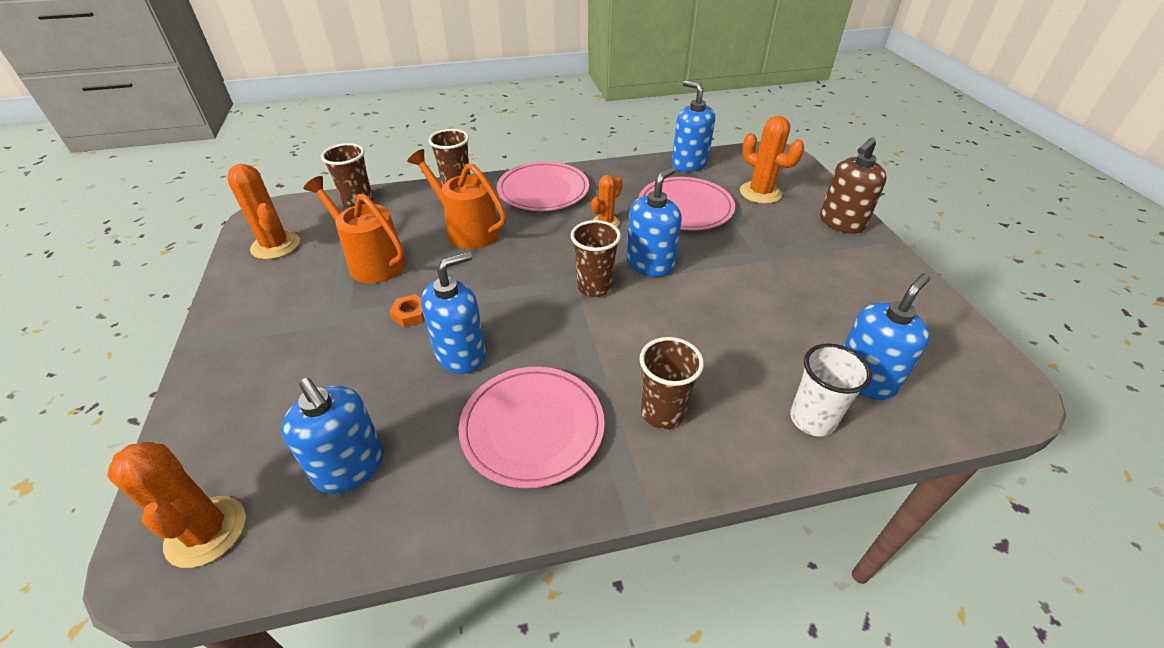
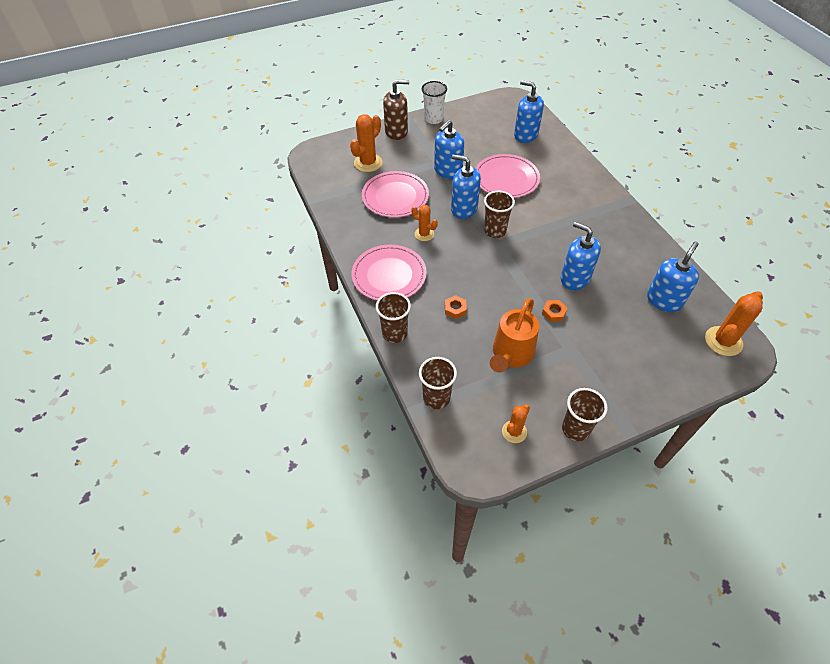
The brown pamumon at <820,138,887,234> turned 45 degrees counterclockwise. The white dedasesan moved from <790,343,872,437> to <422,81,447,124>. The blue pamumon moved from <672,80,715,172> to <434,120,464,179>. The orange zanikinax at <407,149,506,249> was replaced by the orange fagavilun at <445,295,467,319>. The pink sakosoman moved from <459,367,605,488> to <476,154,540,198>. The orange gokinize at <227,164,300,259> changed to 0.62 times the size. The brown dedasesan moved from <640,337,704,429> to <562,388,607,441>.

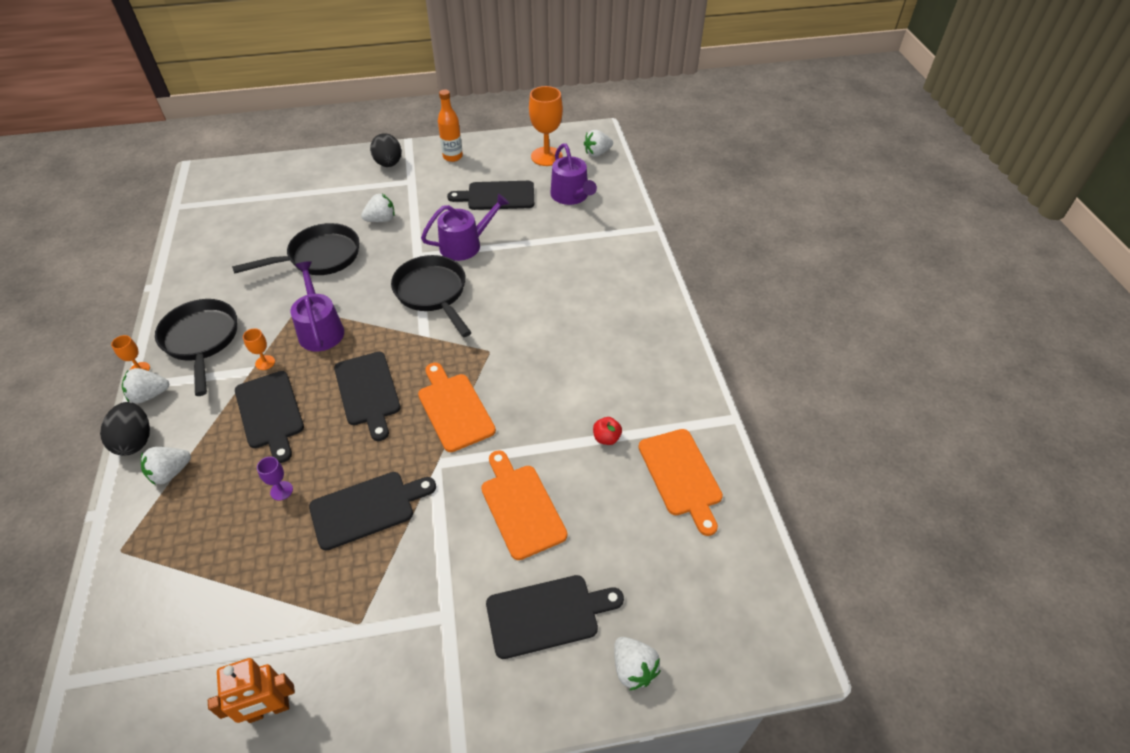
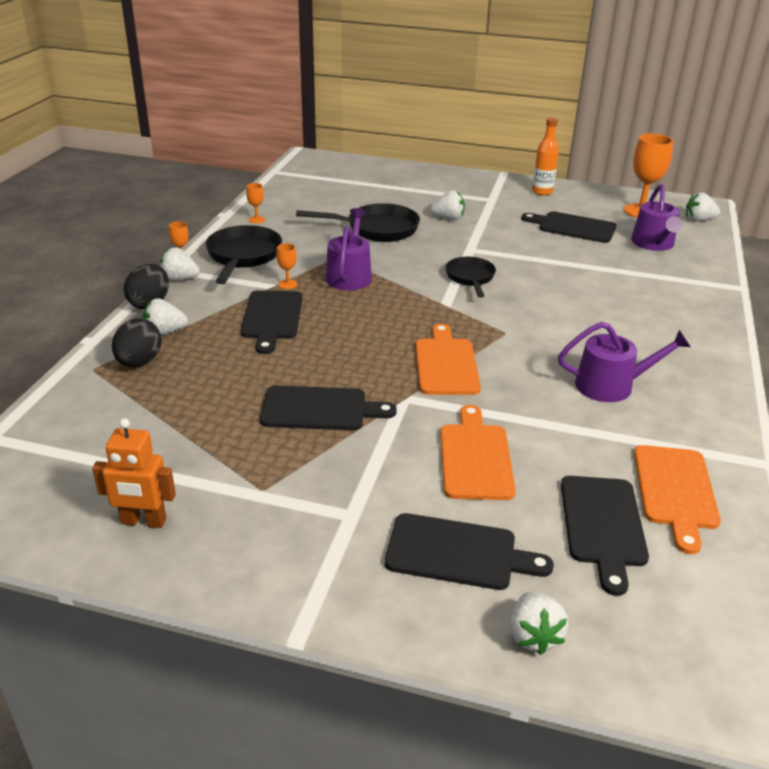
The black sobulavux moved from <370,133,401,167> to <112,318,162,367>. The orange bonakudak at <246,183,265,223> appeared. The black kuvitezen at <391,255,472,337> changed to 0.65 times the size. The purple zanikinax moved from <421,193,509,261> to <558,322,691,402>. The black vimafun moved from <334,352,401,441> to <561,476,649,596>. The purple bonakudak at <257,457,293,501> disappeared. The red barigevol at <593,417,622,445> disappeared.

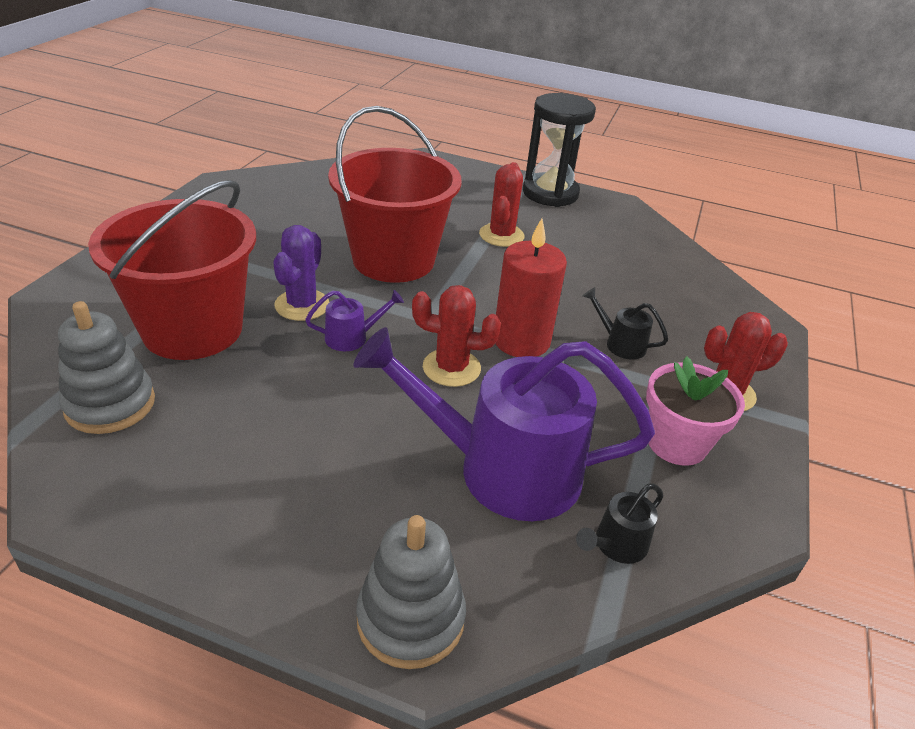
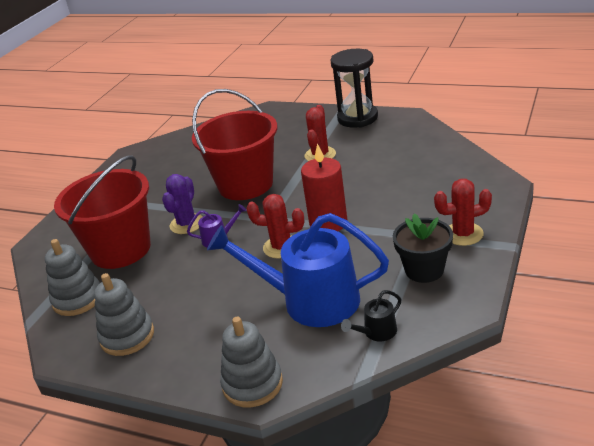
The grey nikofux at <94,273,154,356> appeared. The purple zanikinax at <353,327,655,521> became the blue zanikinax at <207,213,389,327>. The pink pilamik at <646,356,745,466> became the black pilamik at <393,214,453,283>. The black zanikinax at <583,287,668,360> disappeared.

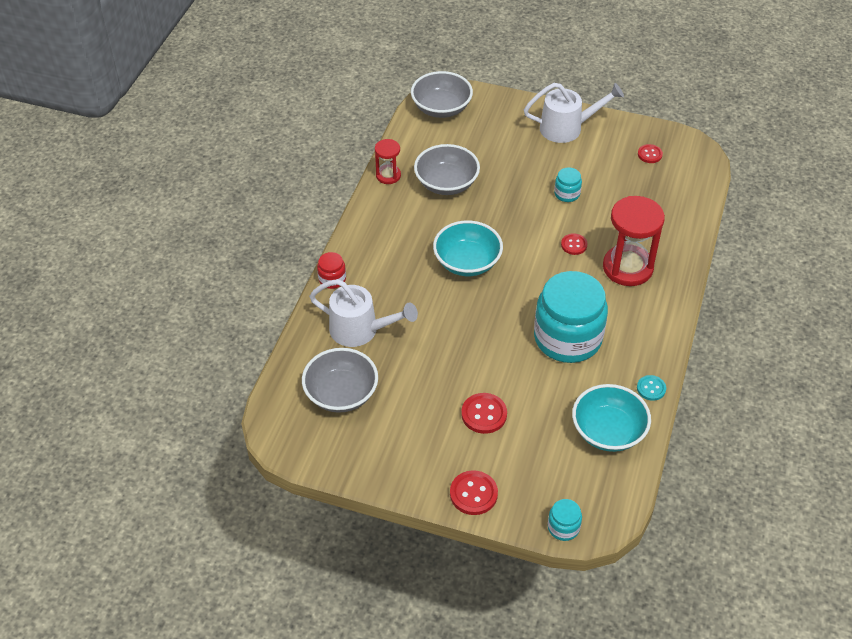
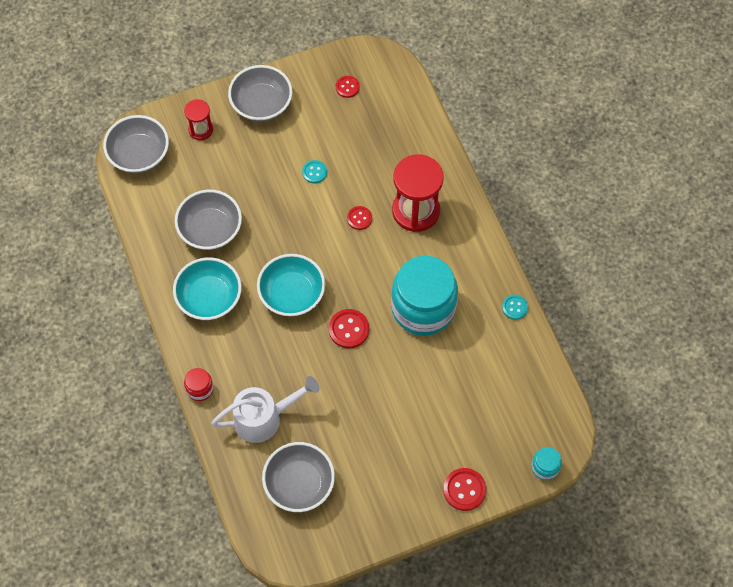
The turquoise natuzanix moved from <572,384,651,452> to <173,257,242,320>. The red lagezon moved from <375,139,401,184> to <184,99,213,140>. The white zanikinax at <524,83,624,143> was replaced by the grey natuzanix at <228,65,292,122>. The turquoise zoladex at <554,167,582,202> was replaced by the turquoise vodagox at <302,160,327,183>. The red vodagox moved from <461,393,507,434> to <329,309,369,349>.

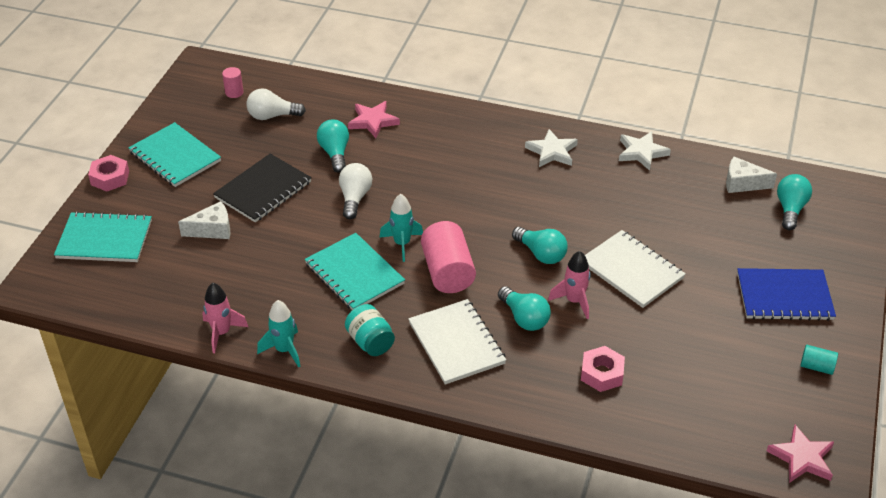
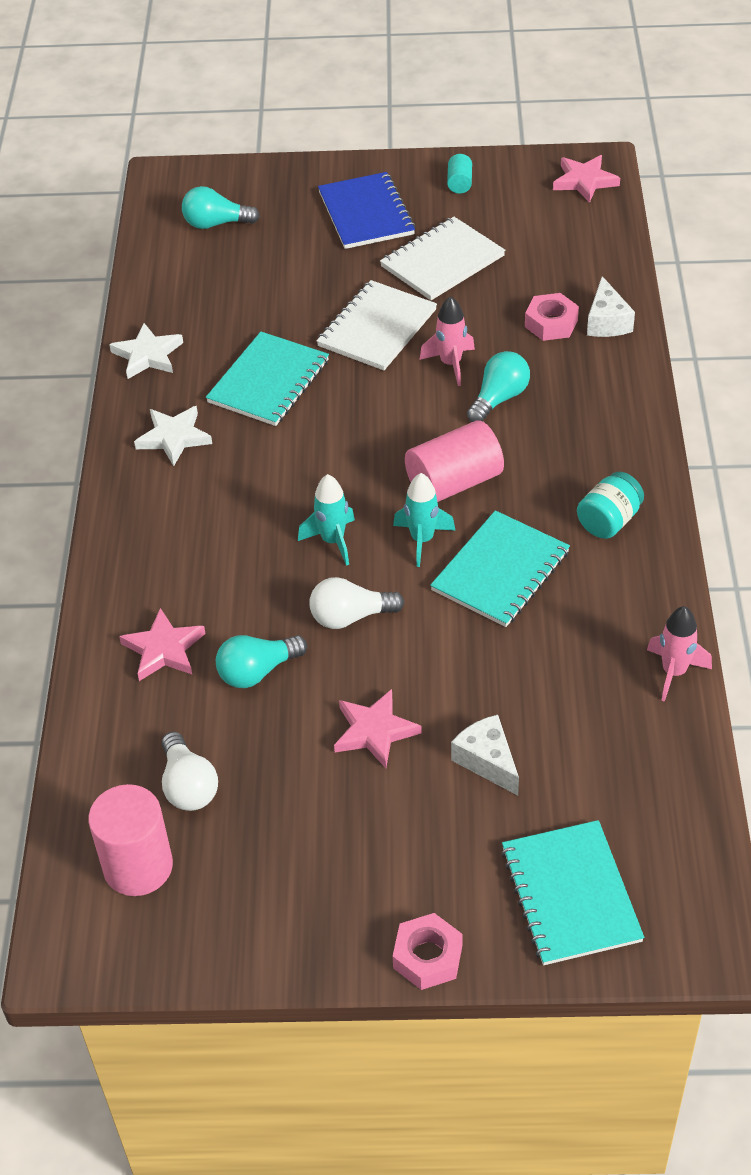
The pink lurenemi at <222,67,244,98> changed to 2.05 times the size. The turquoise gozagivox moved from <128,122,221,187> to <206,332,329,426>. The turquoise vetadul moved from <257,300,300,368> to <298,474,355,566>. The black gozagivox at <213,154,312,223> was replaced by the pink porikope at <334,689,422,768>. The white gozagivox moved from <408,299,506,385> to <380,217,506,300>. The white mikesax moved from <726,157,777,193> to <587,276,635,337>. The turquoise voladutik at <512,227,568,264> disappeared.

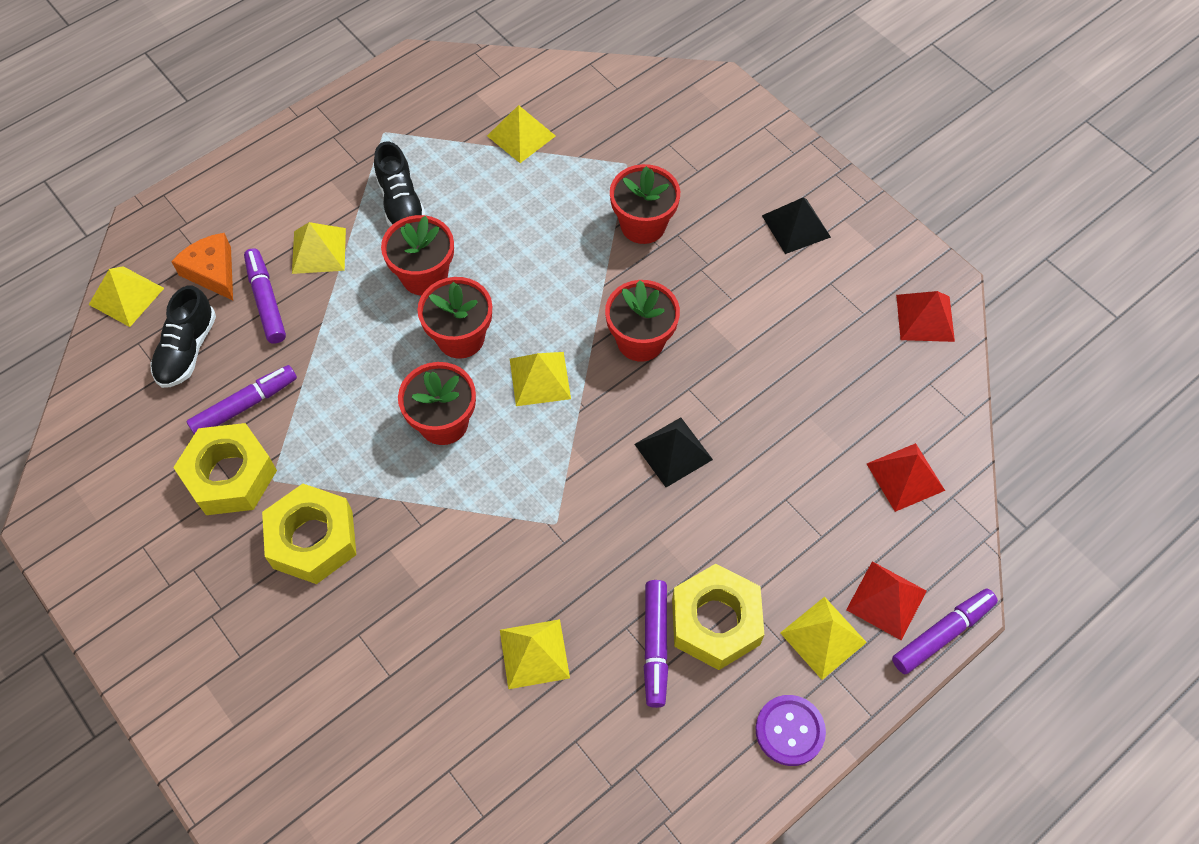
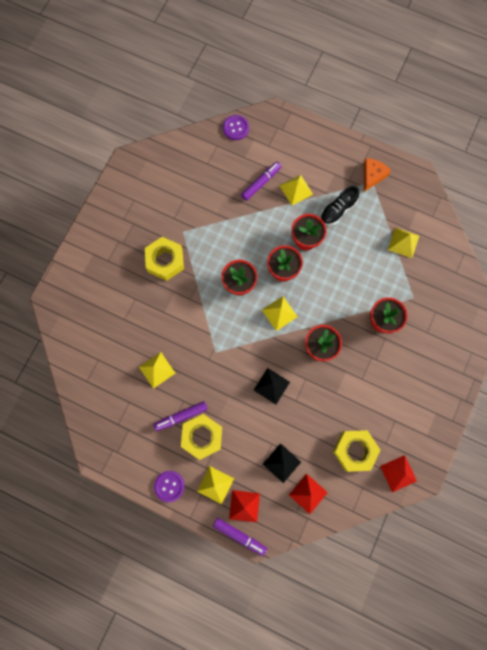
The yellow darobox at <89,266,164,327> was replaced by the purple vodagox at <223,115,249,140>. The black darobox moved from <762,197,831,254> to <263,443,301,483>. The yellow fagavilun moved from <173,423,277,515> to <333,430,380,472>. The orange mikesax moved from <171,233,233,300> to <364,158,391,192>. The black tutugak at <150,285,216,388> disappeared. The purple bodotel at <186,365,297,434> disappeared.

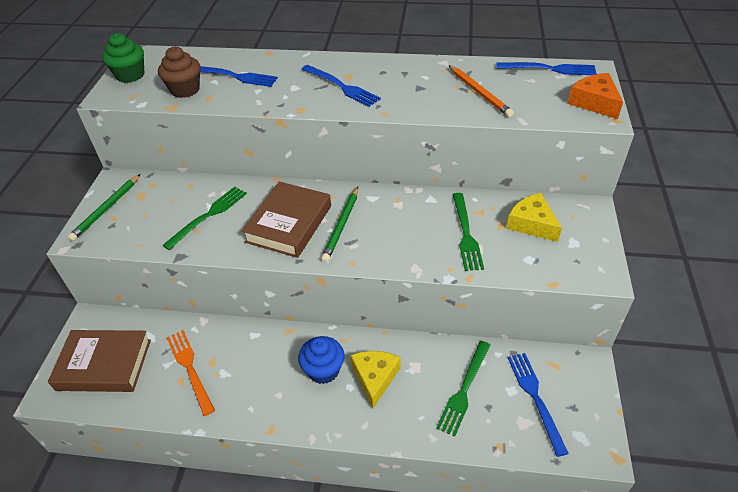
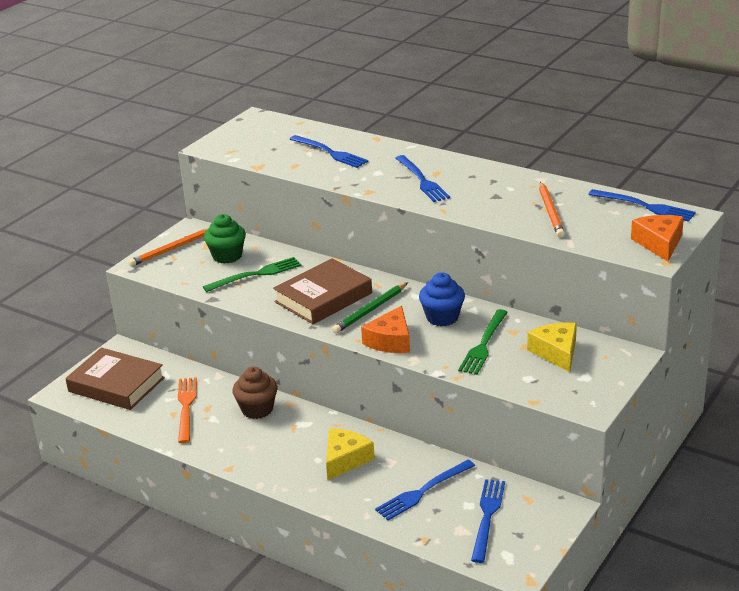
The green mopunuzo at <67,174,141,241> became the orange mopunuzo at <128,228,209,266>. The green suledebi moved from <102,33,144,83> to <204,214,246,264>. The brown suledebi moved from <158,47,201,98> to <232,367,278,419>. The orange mikesax at <361,306,410,353> appeared. The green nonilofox at <436,341,490,437> became the blue nonilofox at <375,460,475,520>. The blue suledebi moved from <298,336,345,384> to <419,273,465,326>.

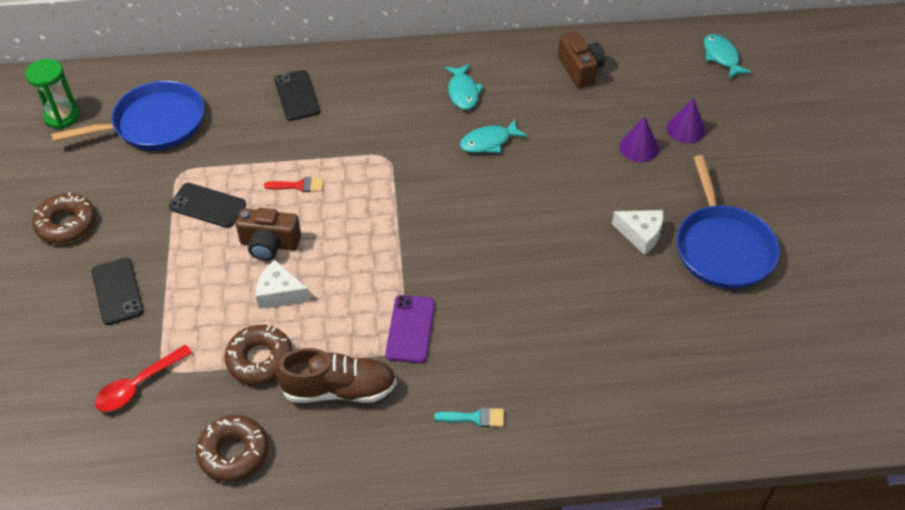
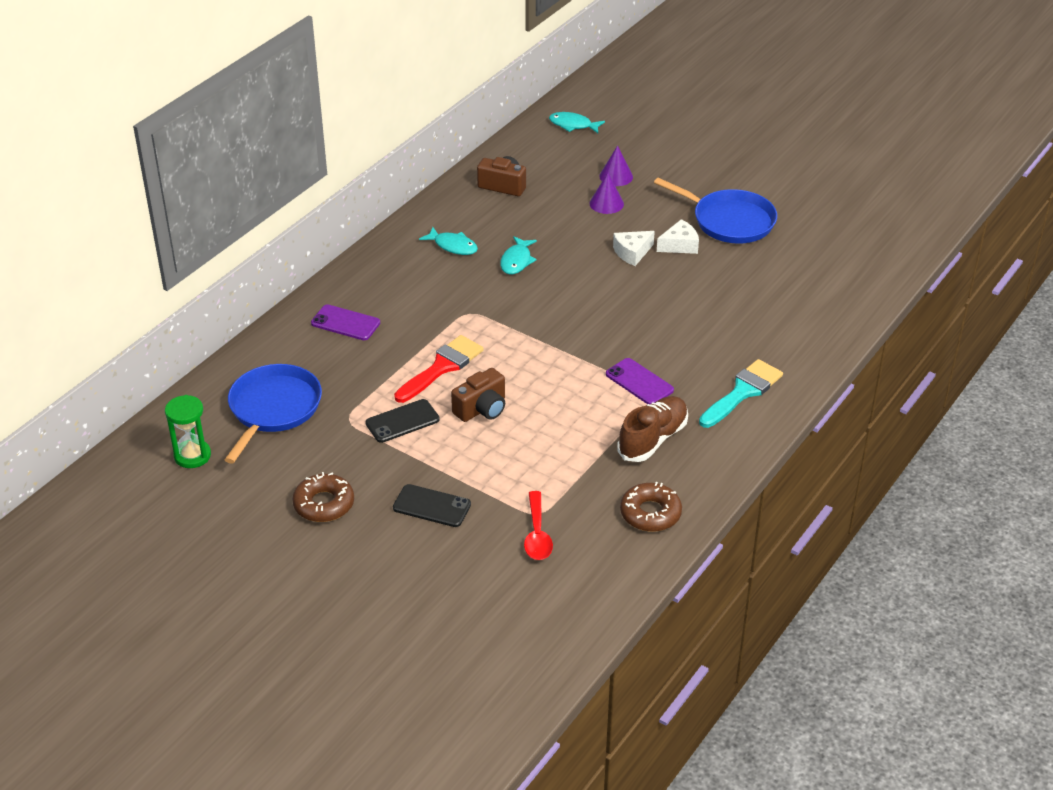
The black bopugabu at <274,70,320,121> became the purple bopugabu at <311,304,380,340>. The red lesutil at <264,177,324,192> changed to 1.99 times the size. The white mikesax moved from <256,260,310,309> to <613,231,655,266>. The turquoise lesutil at <434,407,504,427> changed to 1.99 times the size. The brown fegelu at <224,325,292,384> disappeared.

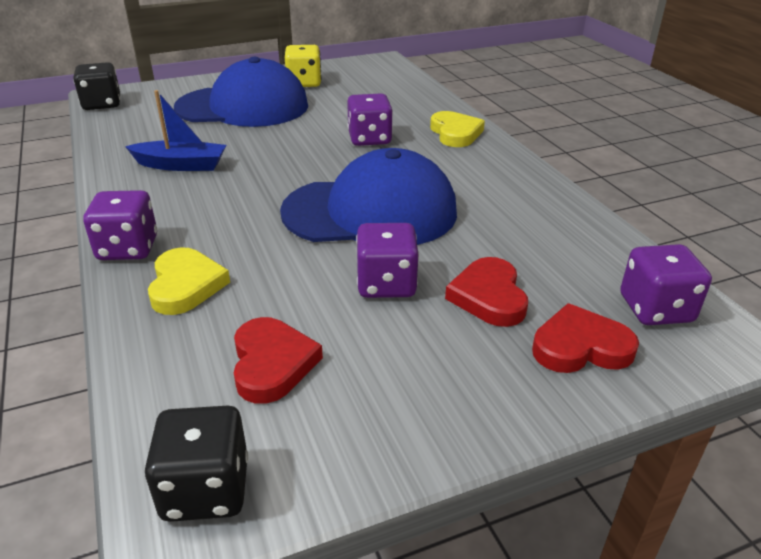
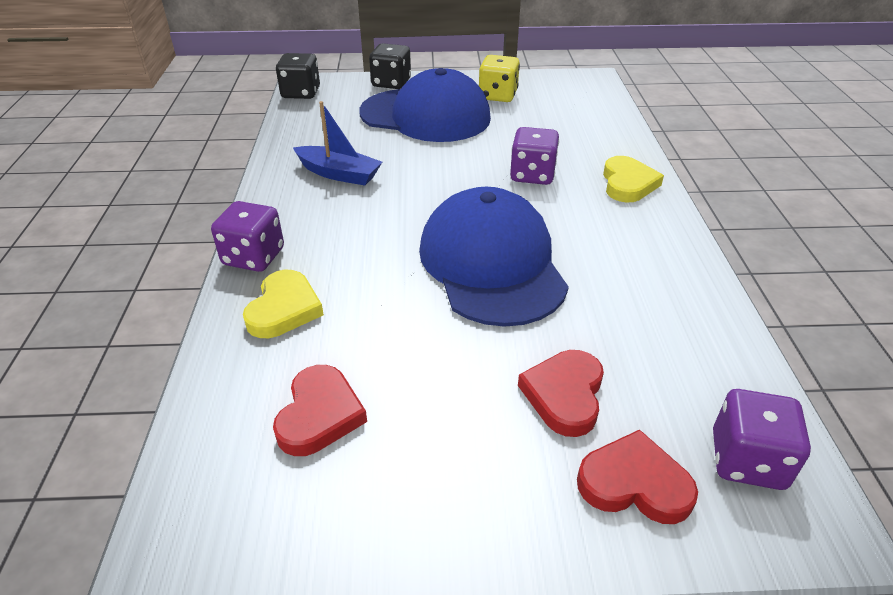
The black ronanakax moved from <145,406,248,522> to <369,43,411,89>. The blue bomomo at <280,148,457,245> turned 120 degrees counterclockwise. The purple ronanakax at <356,223,419,298> disappeared.

